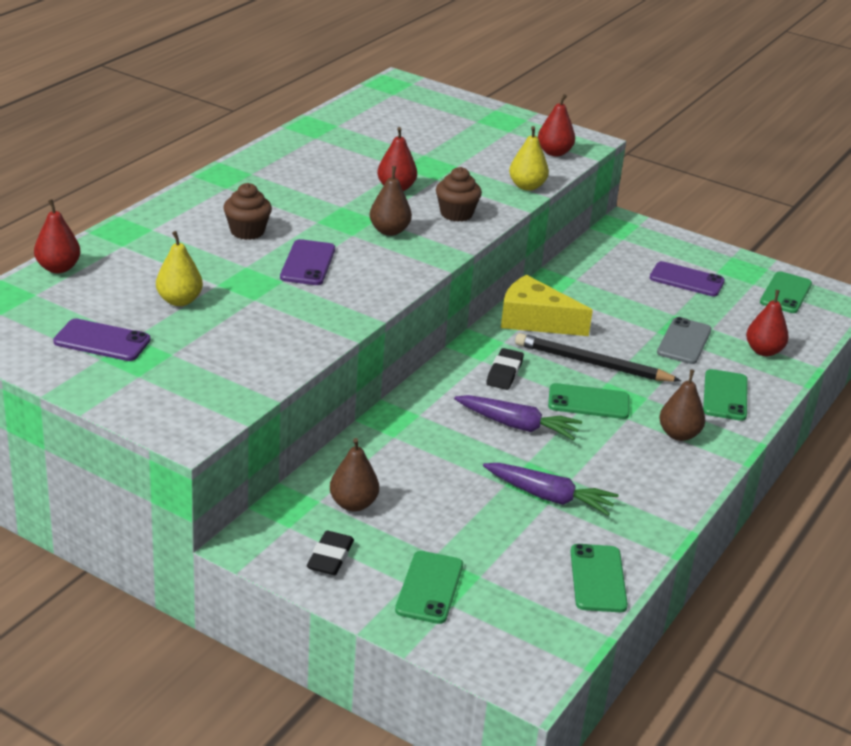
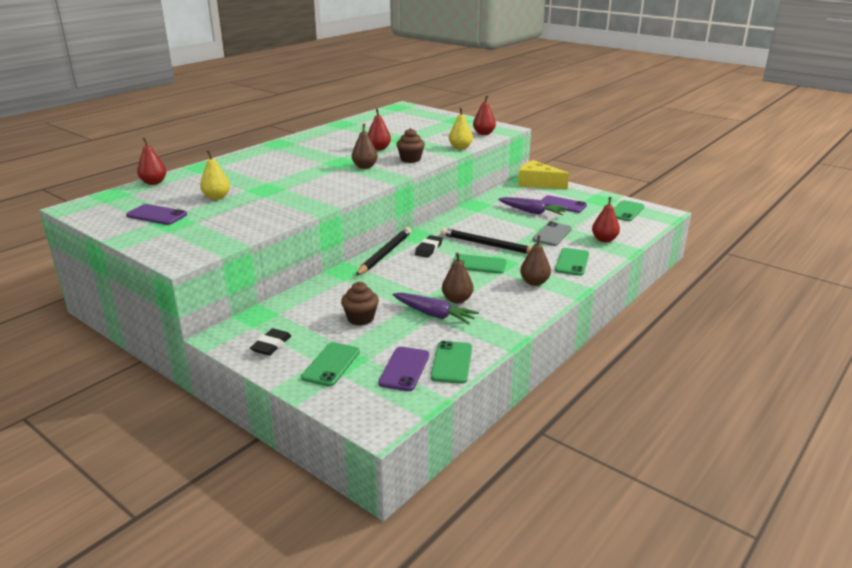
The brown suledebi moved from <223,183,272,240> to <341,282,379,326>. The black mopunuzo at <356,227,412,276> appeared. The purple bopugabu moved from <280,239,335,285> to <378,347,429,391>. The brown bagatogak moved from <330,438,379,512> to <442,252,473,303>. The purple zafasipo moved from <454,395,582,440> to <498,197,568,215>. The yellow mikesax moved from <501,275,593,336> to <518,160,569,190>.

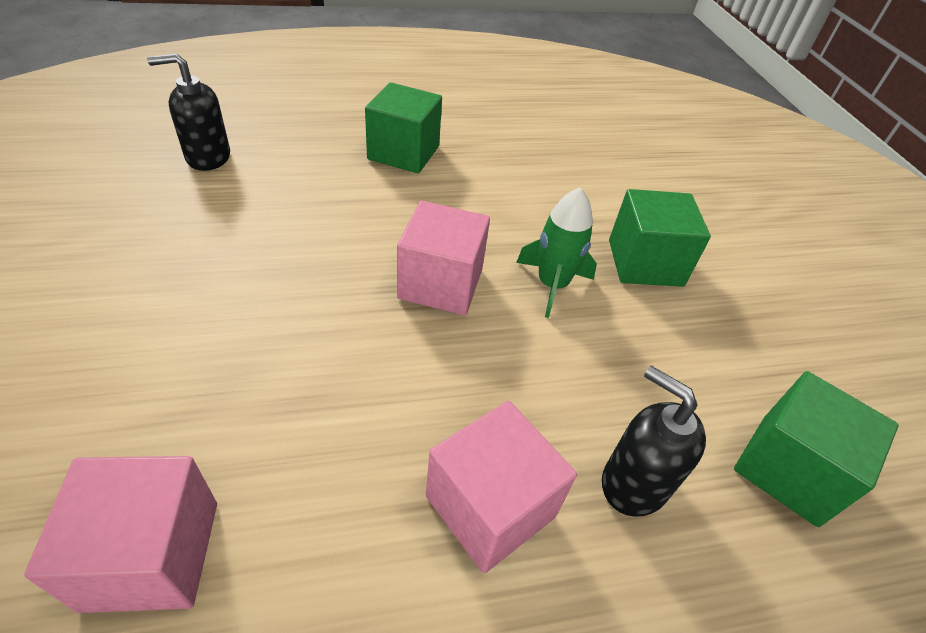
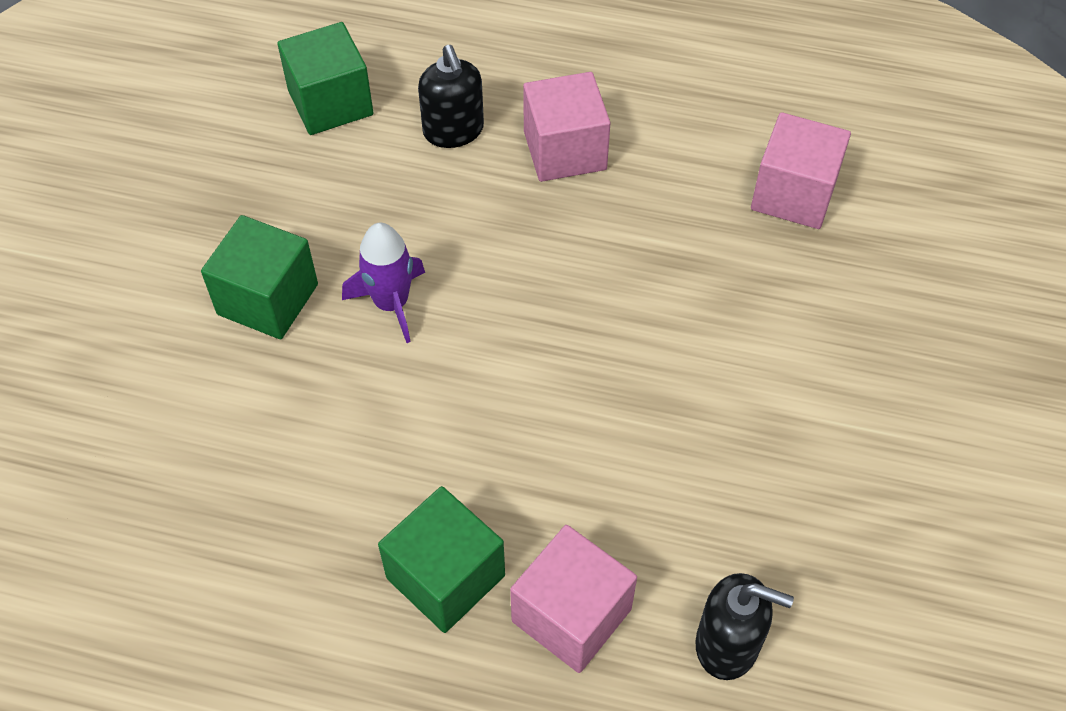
The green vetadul at <516,187,597,318> became the purple vetadul at <342,223,425,343>. The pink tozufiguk moved from <397,201,490,315> to <510,525,637,673>.

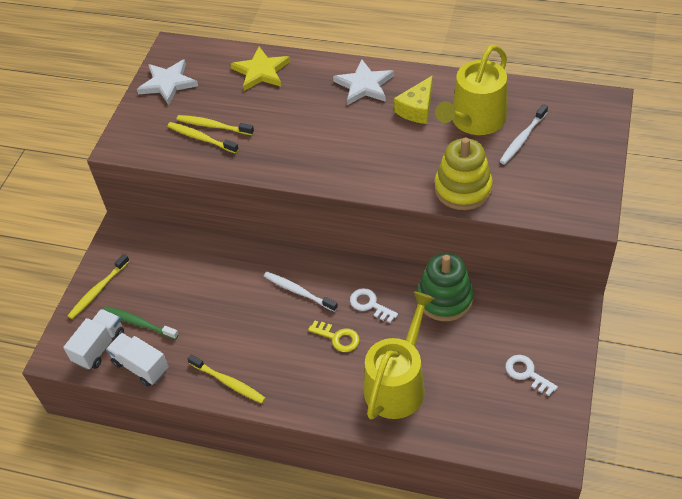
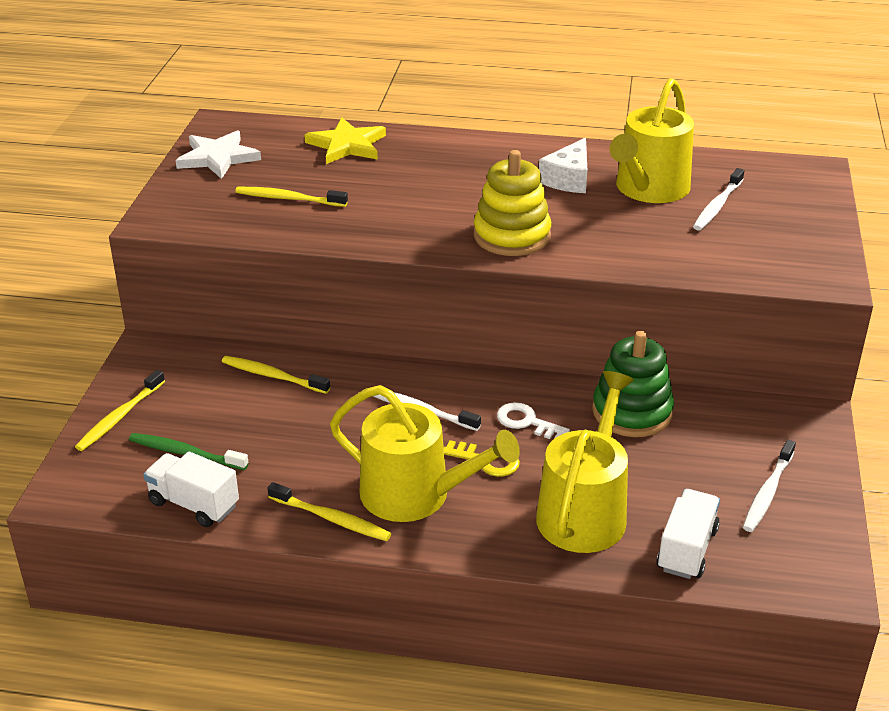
The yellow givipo moved from <167,122,239,154> to <222,356,330,394>. The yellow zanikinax at <330,385,520,522> appeared. The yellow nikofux moved from <435,138,493,210> to <474,150,551,256>. The yellow mikesax at <394,75,433,124> became the white mikesax at <539,138,587,193>. The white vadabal moved from <63,309,124,370> to <656,489,720,579>. The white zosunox at <505,355,558,396> was replaced by the white givipo at <743,440,796,532>. The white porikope at <333,60,394,105> disappeared.

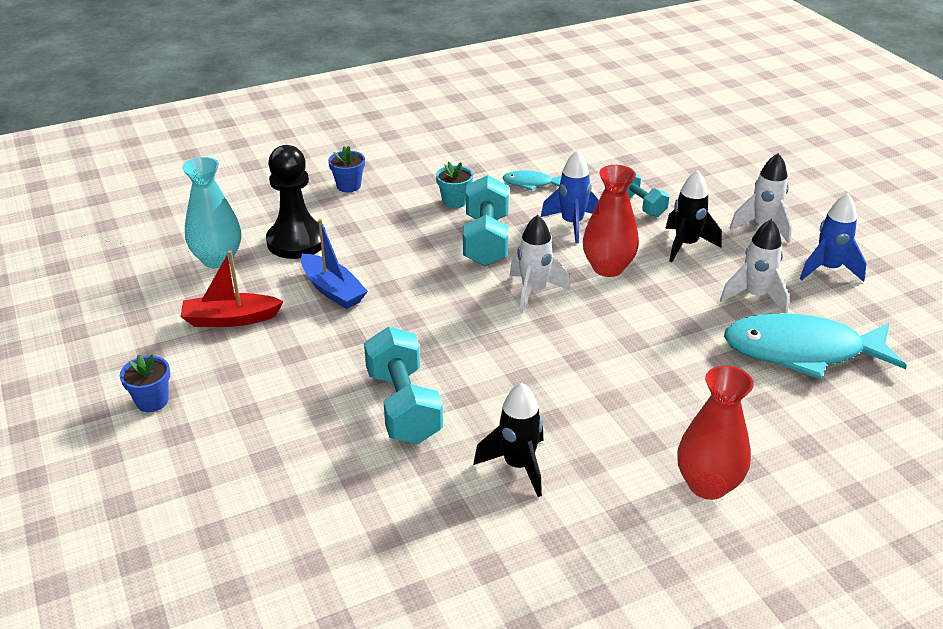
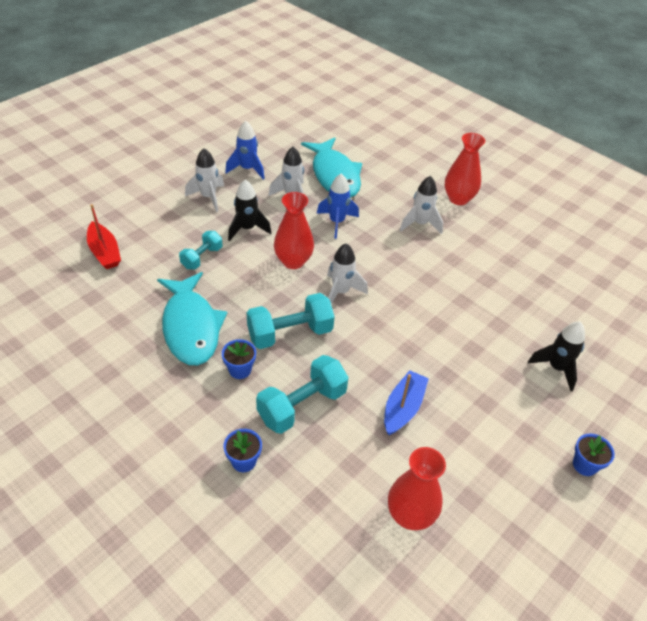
The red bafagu moved from <181,250,284,327> to <87,204,121,269>. The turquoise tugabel at <502,170,562,191> changed to 2.22 times the size. The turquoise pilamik at <436,162,473,208> became the blue pilamik at <222,339,256,379>. The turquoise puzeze moved from <364,327,443,444> to <256,355,348,434>. The blue vetadul moved from <541,150,599,243> to <317,174,359,239>. The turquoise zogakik at <182,157,241,268> became the red zogakik at <388,447,446,530>. The white vetadul at <400,176,443,234> appeared. The black vetadul moved from <473,382,544,497> to <528,321,585,391>. The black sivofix at <266,145,321,259> disappeared.

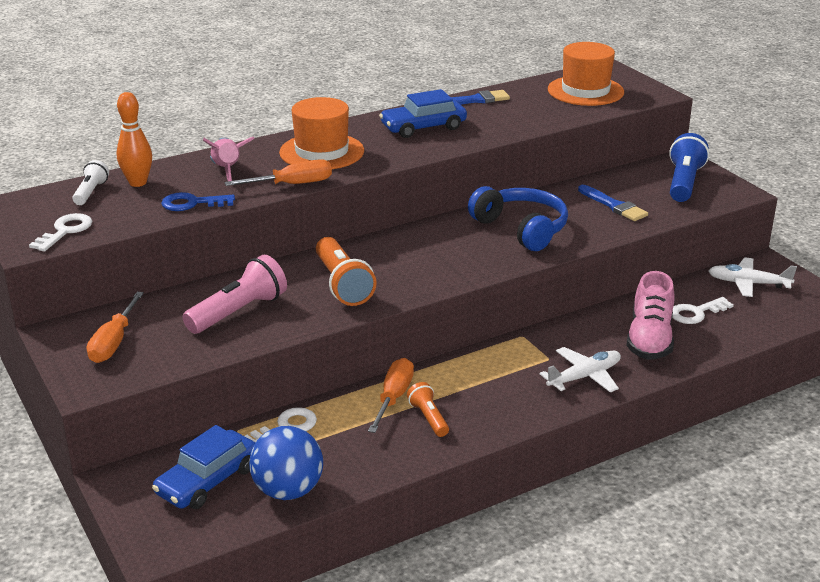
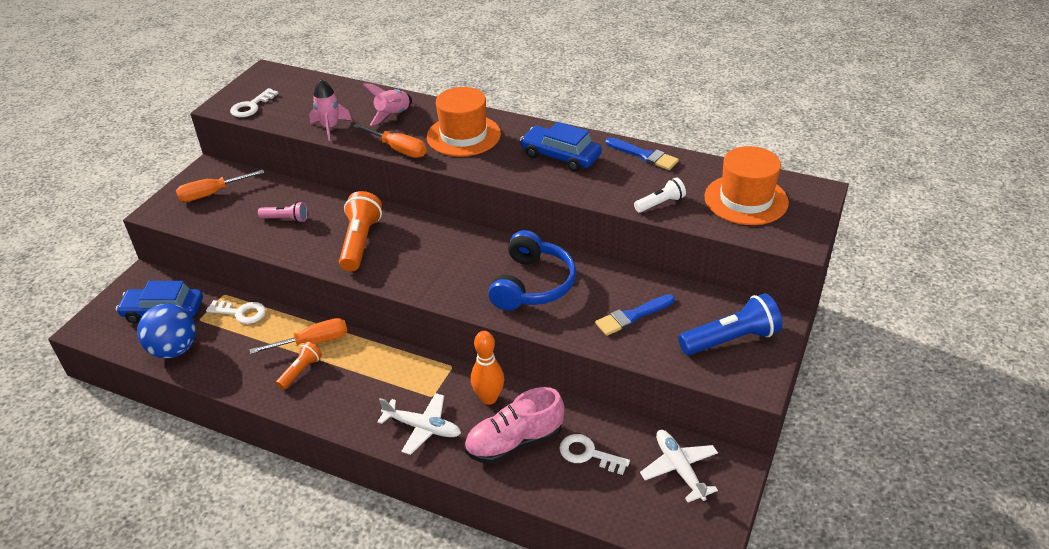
The white zosunox at <29,213,93,251> turned 135 degrees clockwise. The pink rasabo at <183,255,287,334> changed to 0.57 times the size. The blue zosunox at <161,192,235,211> was replaced by the pink vetadul at <309,79,352,141>. The orange rasabo at <316,237,377,306> turned 150 degrees clockwise. The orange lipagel moved from <116,92,152,187> to <471,331,504,405>. The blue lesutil at <578,185,648,221> turned 45 degrees clockwise. The white rasabo moved from <72,160,109,205> to <634,177,686,213>.

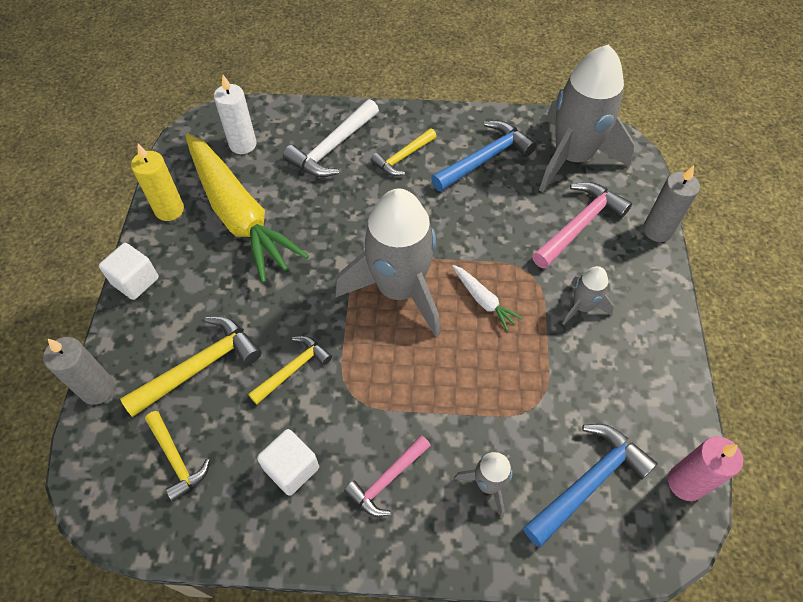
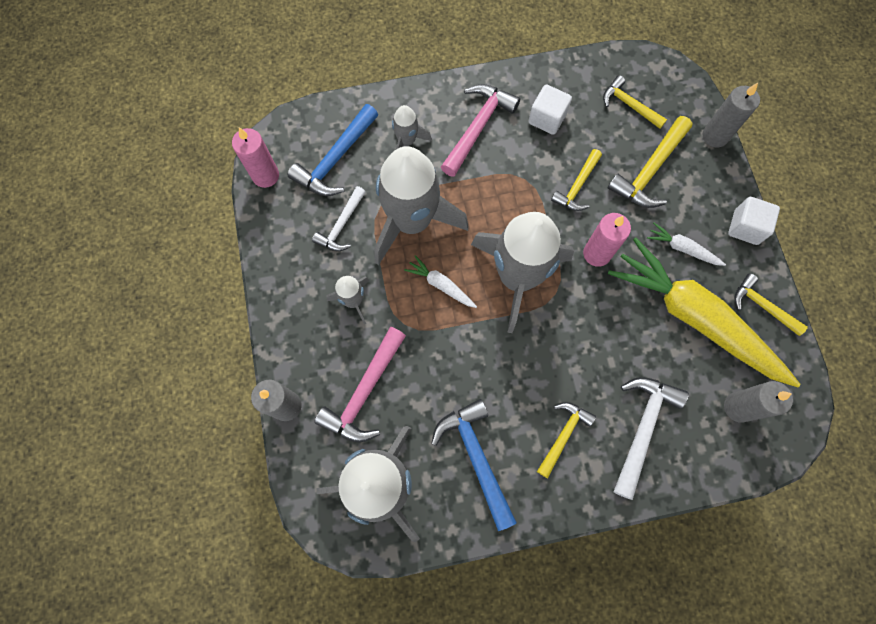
The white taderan at <312,186,366,251> appeared. The grey vetadul at <374,146,469,265> appeared. The blue taderan at <431,121,537,191> turned 120 degrees clockwise. The pink taderan at <344,435,431,517> changed to 1.55 times the size. The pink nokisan at <583,213,631,267> appeared. The white zafasipo at <647,223,726,266> appeared. The white nokisan at <214,75,257,154> became the grey nokisan at <724,381,793,423>. The yellow nokisan at <131,144,184,221> was replaced by the yellow taderan at <734,274,808,336>.

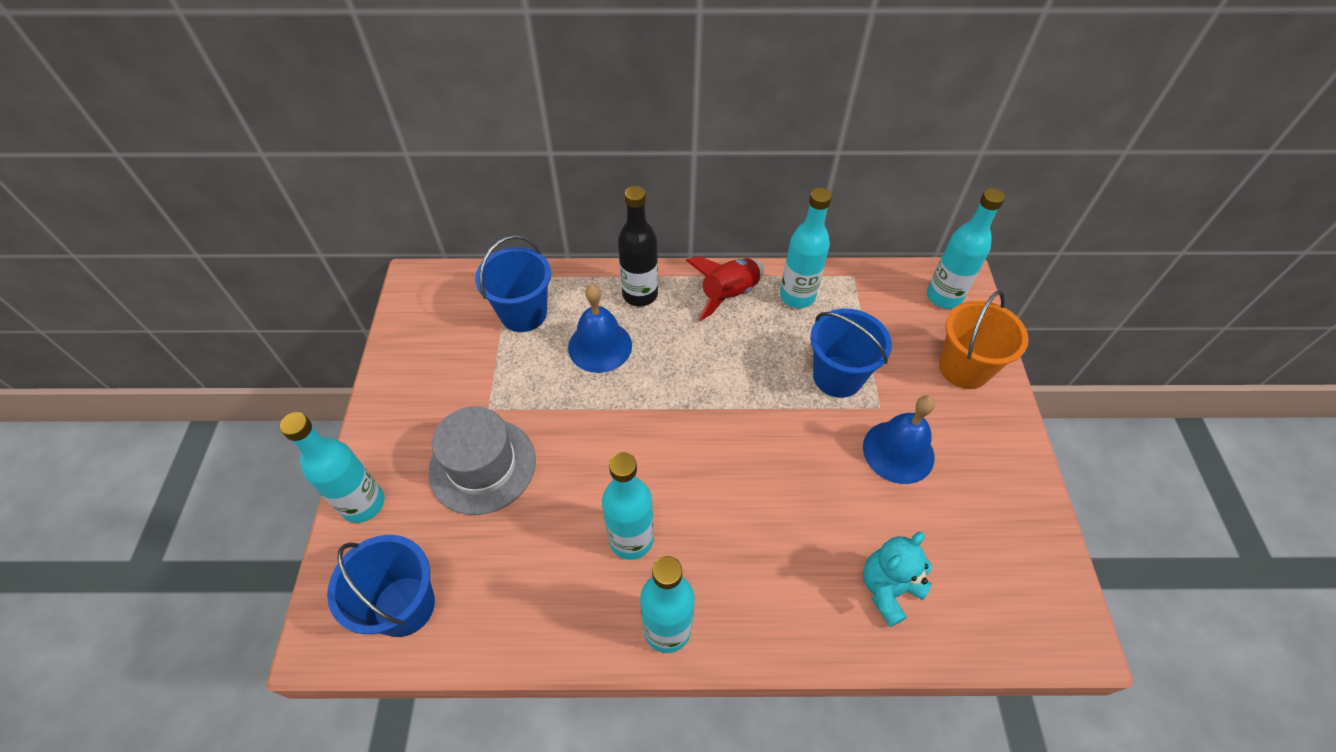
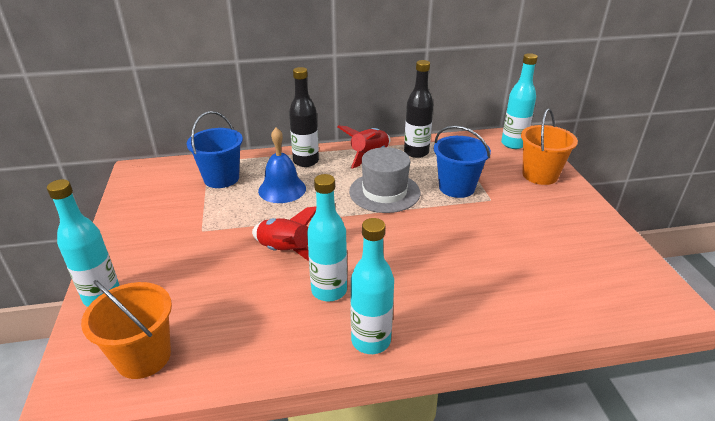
The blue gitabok at <327,535,435,637> became the orange gitabok at <81,280,172,379>. The red vetadul at <252,206,316,261> appeared. The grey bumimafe moved from <428,406,536,515> to <349,147,421,213>. The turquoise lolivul at <780,188,832,308> became the black lolivul at <404,60,434,158>. The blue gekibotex at <863,395,935,484> disappeared. The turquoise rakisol at <863,532,932,627> disappeared.

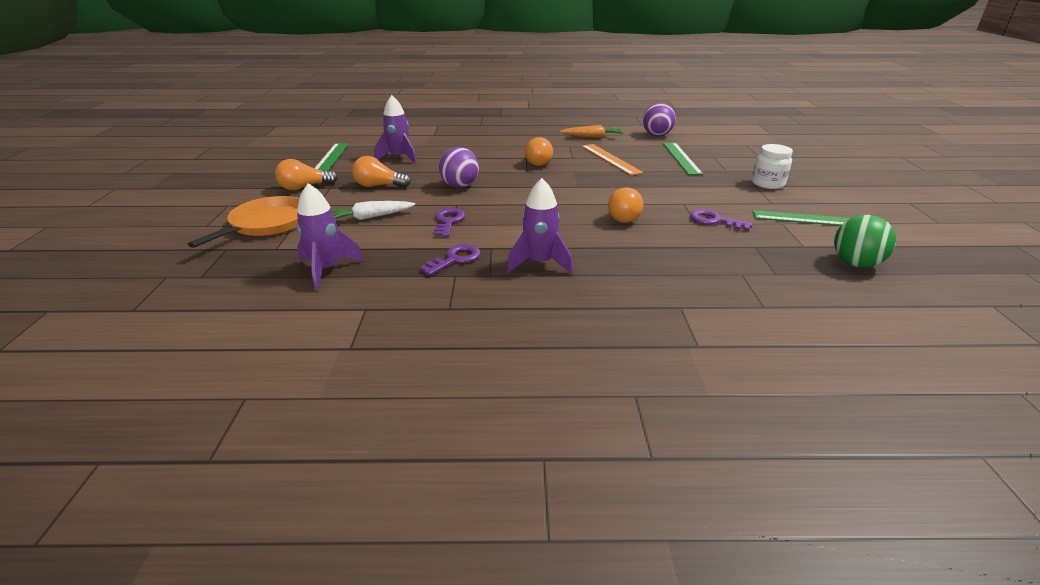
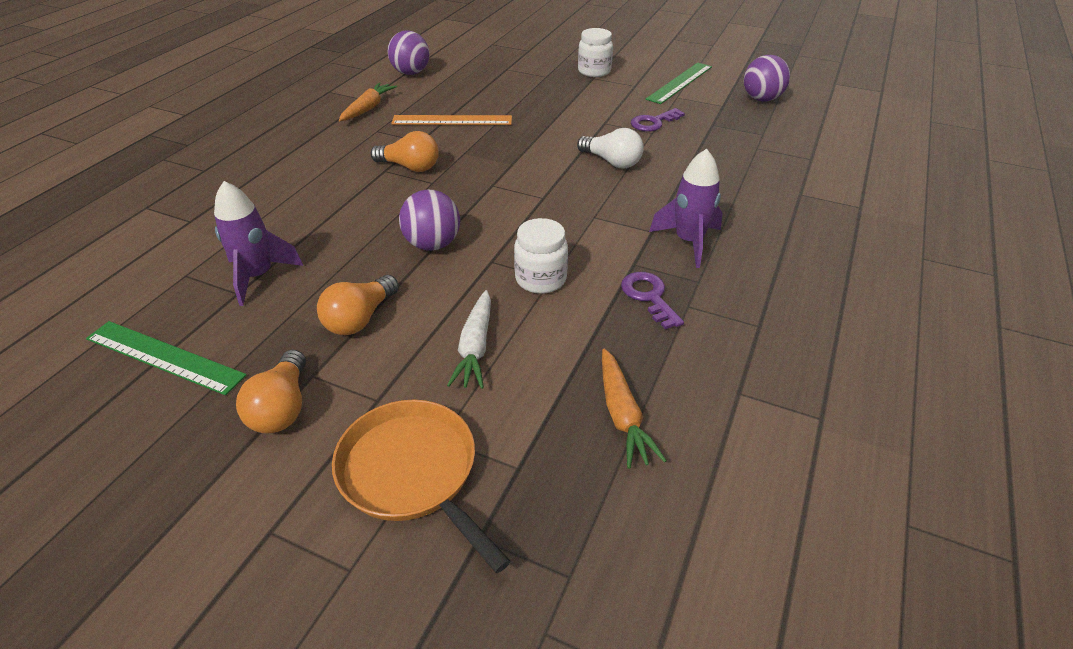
The purple zosunox at <434,208,465,237> was replaced by the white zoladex at <514,218,568,294>. The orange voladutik at <608,187,644,223> became the white voladutik at <577,128,644,168>. The purple vetadul at <296,183,364,290> was replaced by the orange zafasipo at <602,348,667,469>. The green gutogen at <834,215,896,268> became the purple gutogen at <744,55,790,102>. The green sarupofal at <663,143,703,175> disappeared.

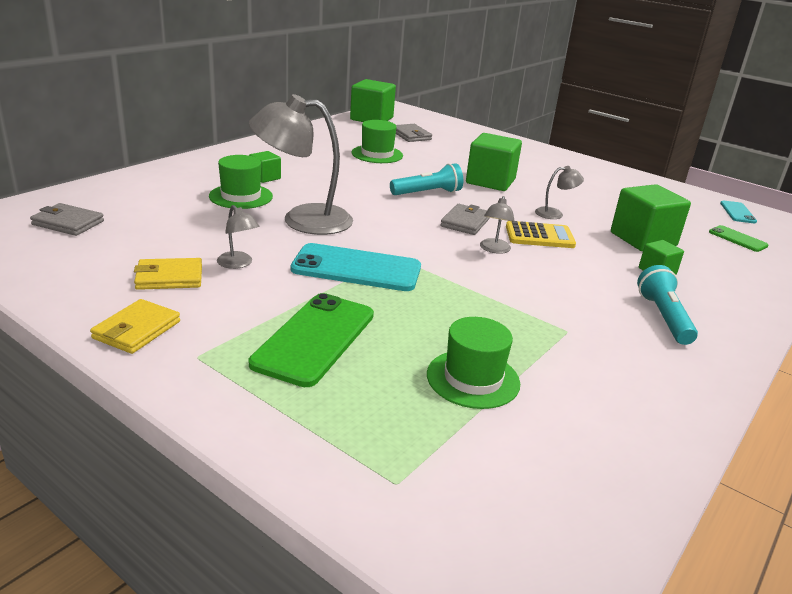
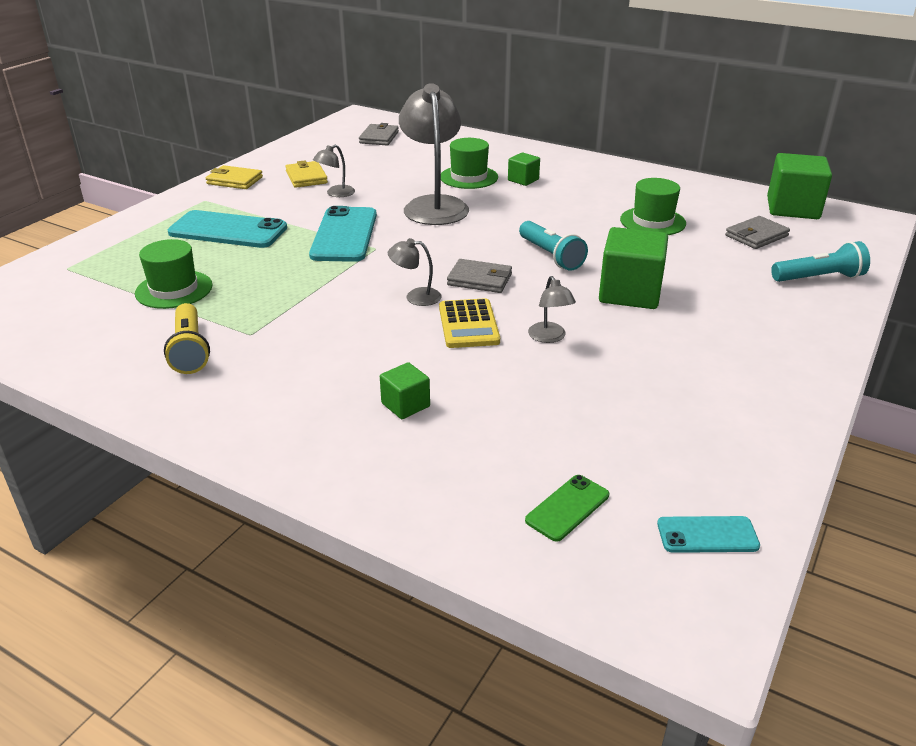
The yellow rasabo at <164,303,210,374> appeared. The green bopugabu at <248,293,374,387> became the turquoise bopugabu at <168,210,287,248>. The turquoise rasabo moved from <637,265,698,345> to <771,241,870,282>. The green tozufiguk at <611,184,691,251> disappeared.

